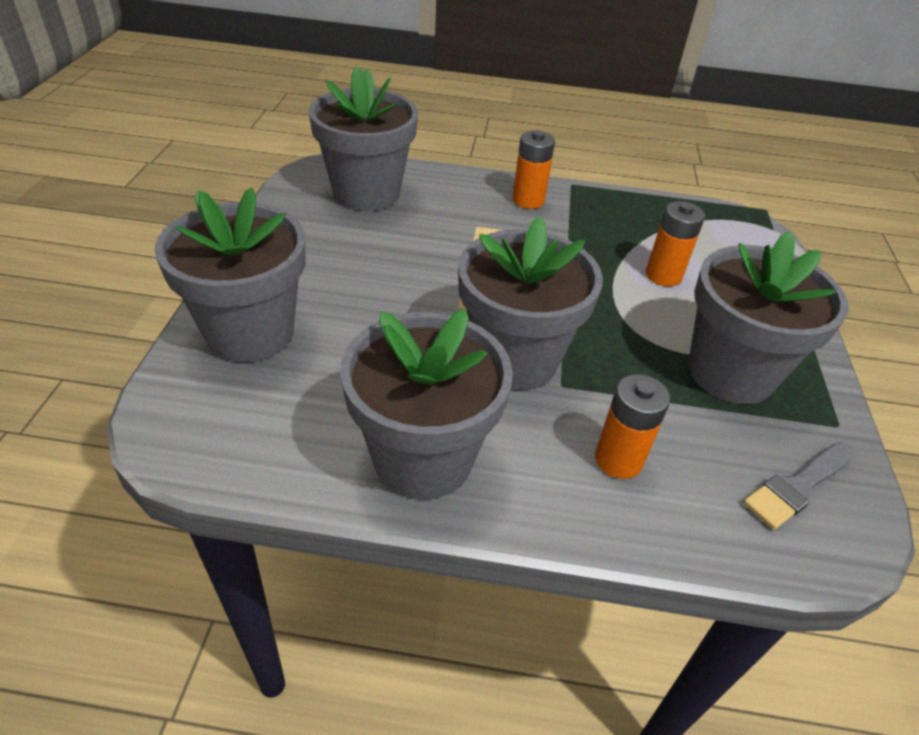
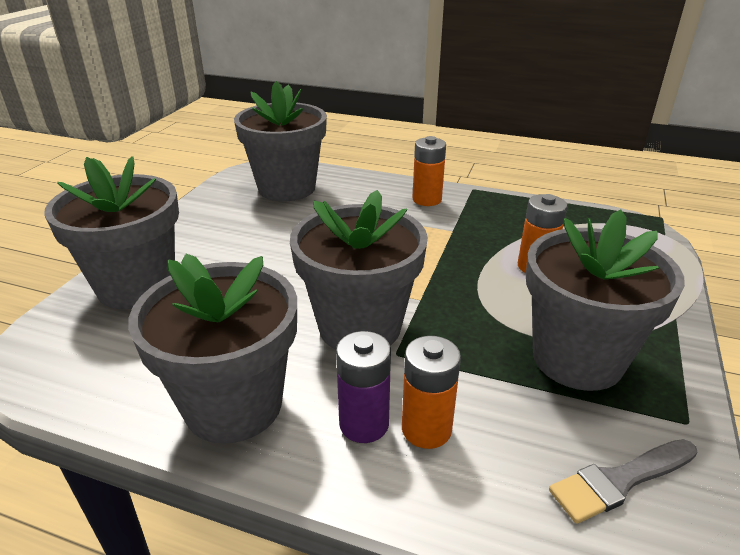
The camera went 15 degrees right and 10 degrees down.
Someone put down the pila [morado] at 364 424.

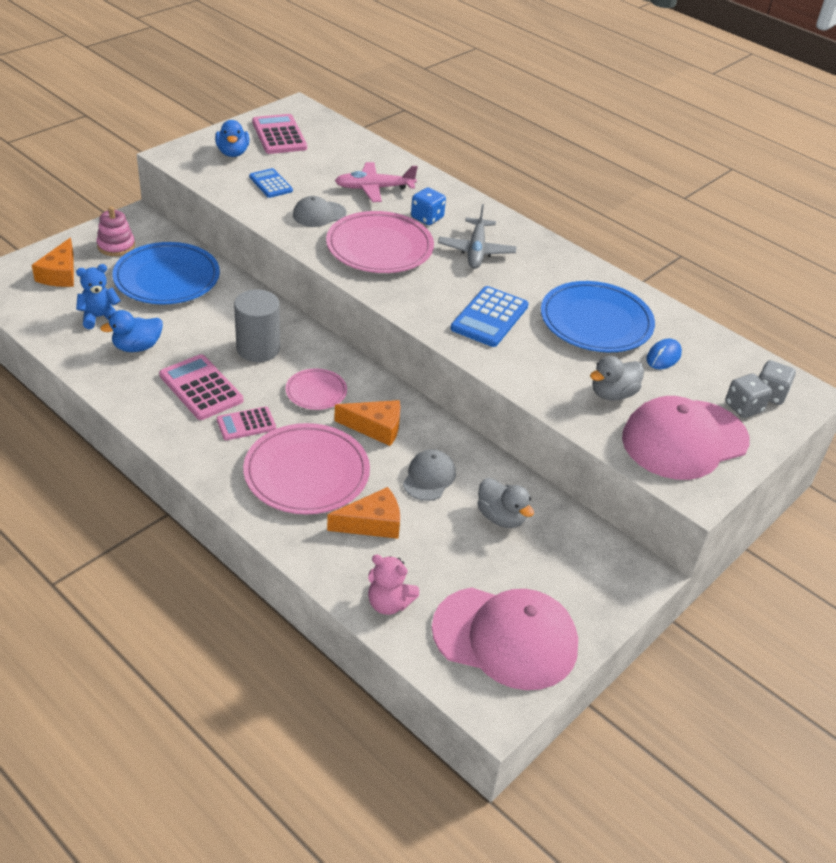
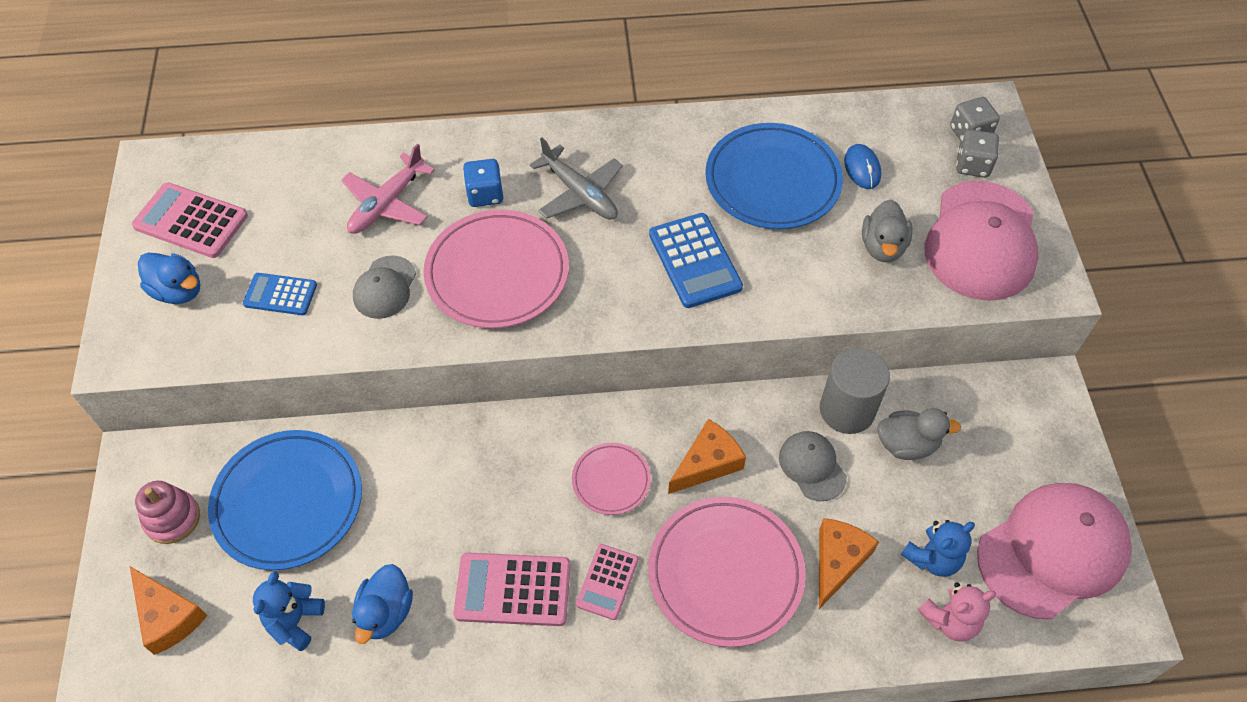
The camera went 45 degrees left and 15 degrees up.
Someone carried the cilindro [gris] from 258 349 to 847 410.
Someone put down the osito [azul] at 932 558.

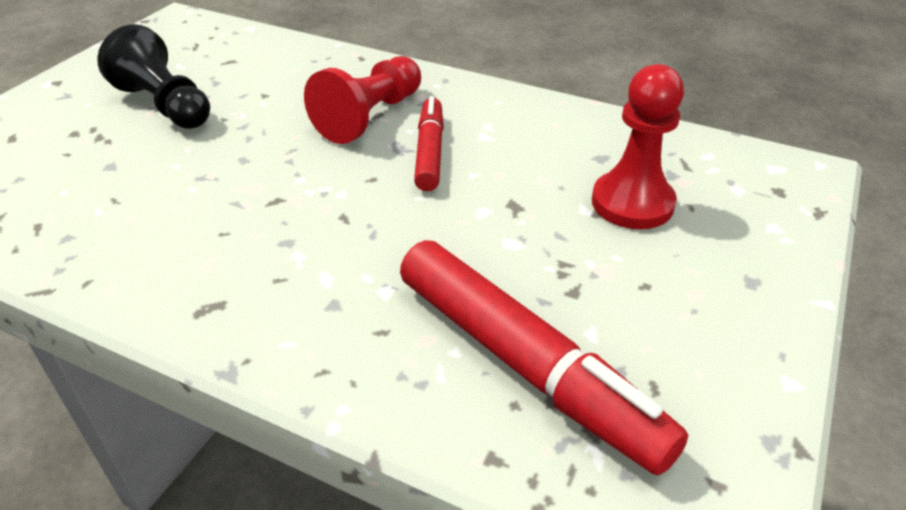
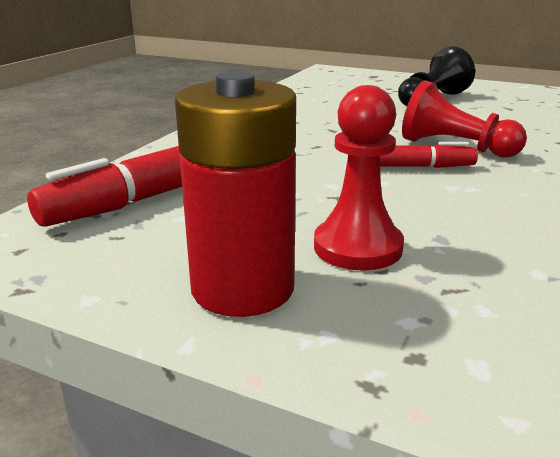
The camera went 90 degrees right and 15 degrees down.
Someone put down the pila [rojo] at 242 288.

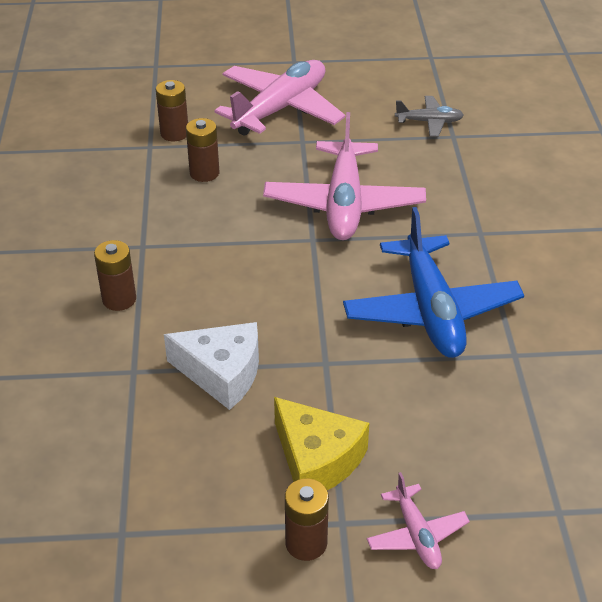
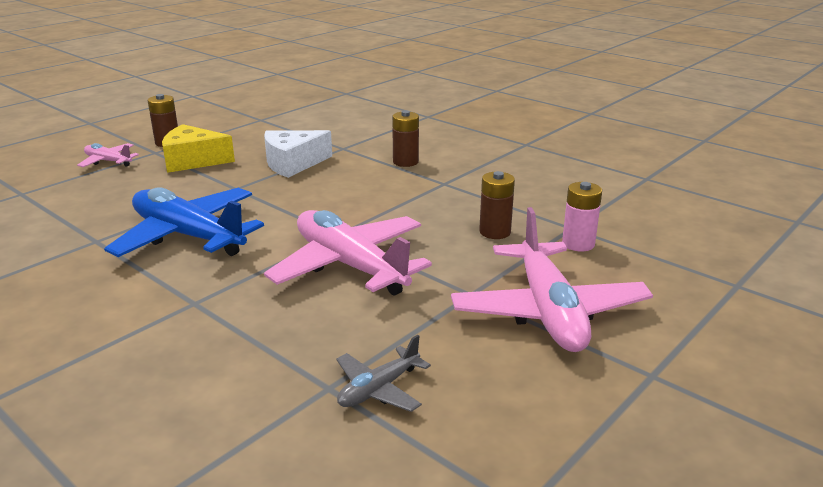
The camera went 135 degrees right and 15 degrees down.
Someone repainted the pila [marrón] at 174 133, which became the pila [rosa] at 578 244.

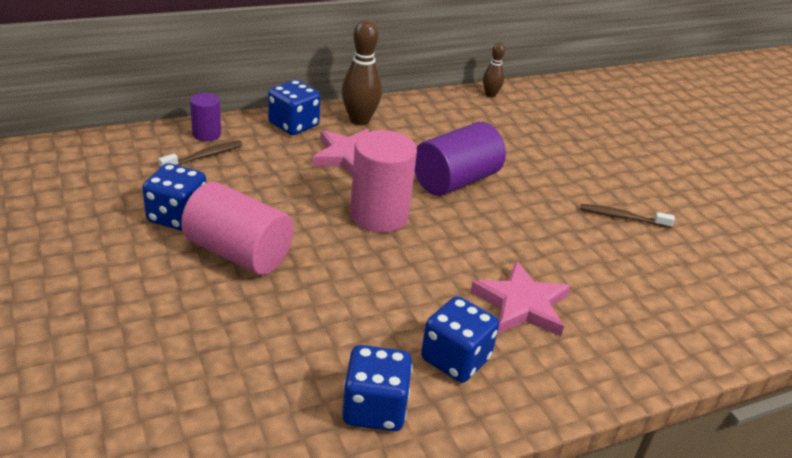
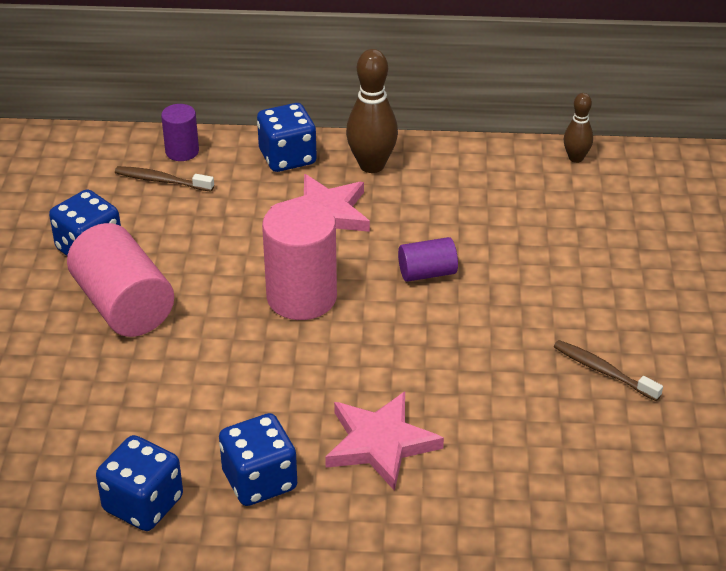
The camera went 30 degrees right and 5 degrees up.
Someone scaled the cilindro [morado] at 455 181 by 0.54.
Someone rotated the cepillo de dientes [marrón] at 204 156 by 150 degrees counterclockwise.

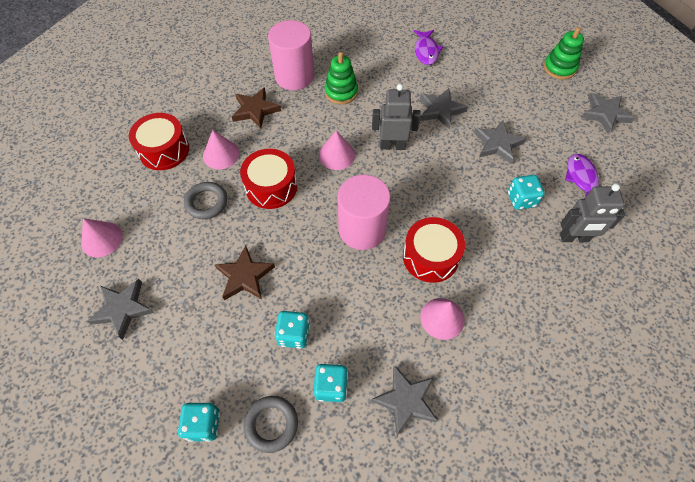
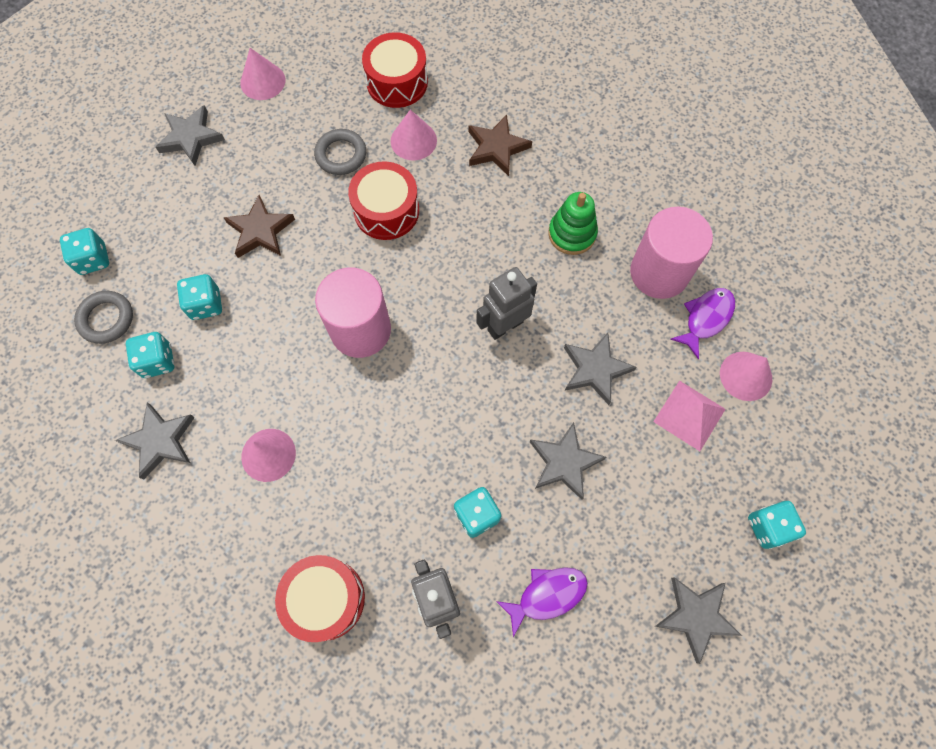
The camera went 70 degrees right and 10 degrees up.
Someone carried the cilindro [rosa] from 294 76 to 659 272.
Someone swapped the juguete apilable [verde] at 559 68 for the dado [turquesa] at 768 527.
Someone rotated the pez [morado] at 426 51 by 150 degrees clockwise.
Someone rotated the robot [gris] at 392 145 by 105 degrees counterclockwise.
Someone carried the cono [rosa] from 336 155 to 746 376.
Someone carried the tambor [rojo] from 430 257 to 325 599.
Someone put down the pirámide [rosa] at 689 415.

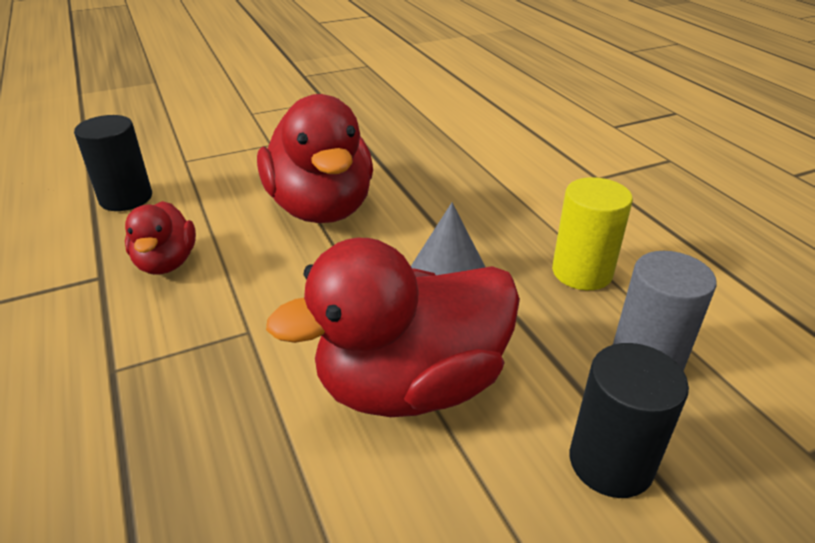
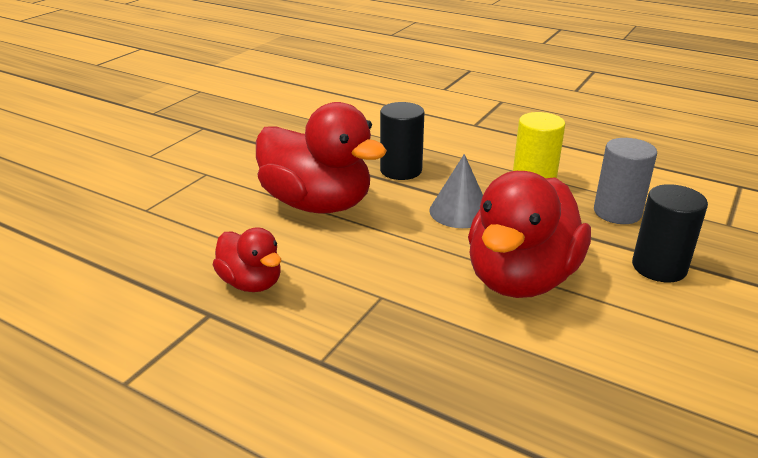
The camera went 35 degrees left and 5 degrees down.
Someone carried the cilindro [negro] from 126 198 to 401 170.

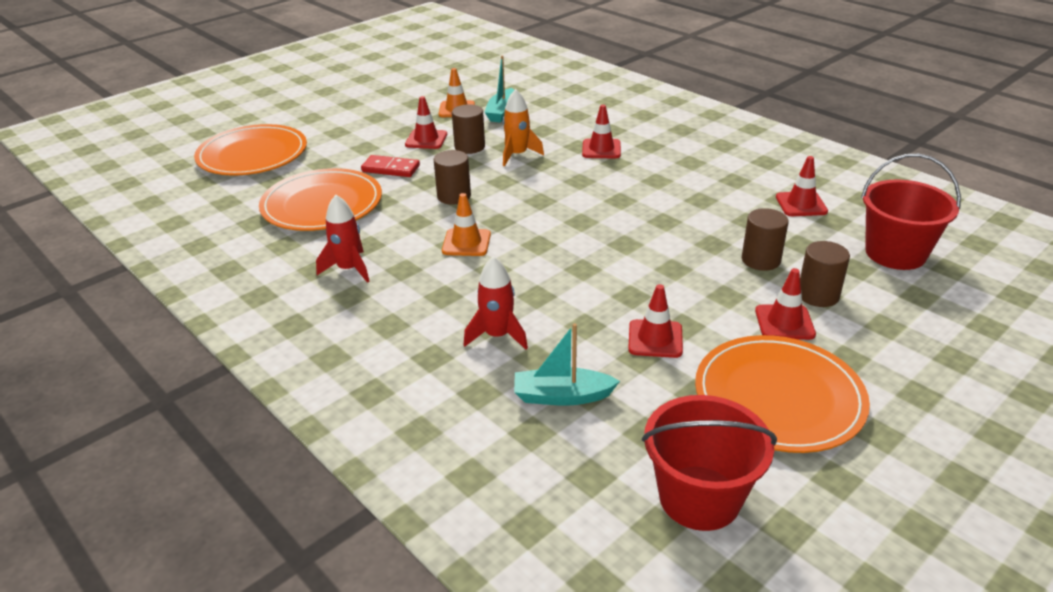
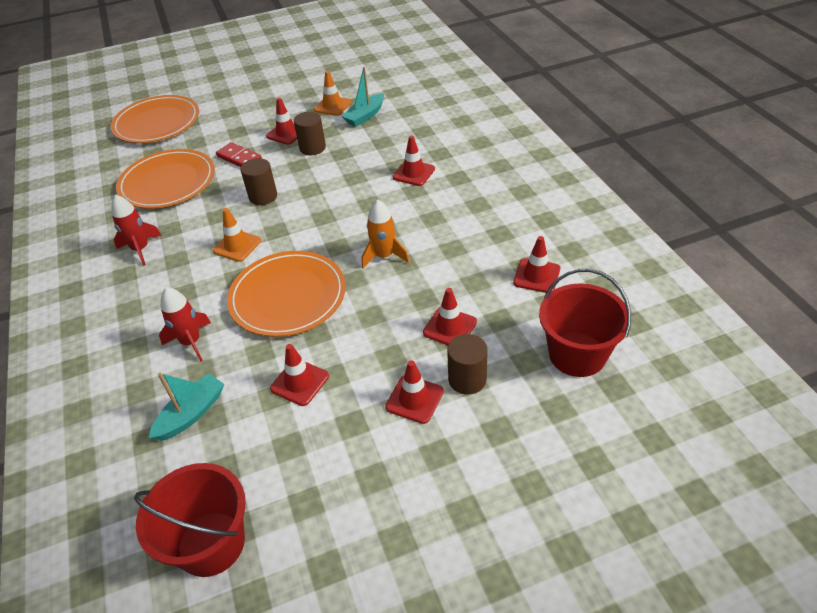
The camera went 25 degrees right and 10 degrees up.
Someone carried the cohete [naranja] from 517 155 to 384 256.
Someone swapped the cilindro [marrón] at 761 260 for the cono de tráfico [rojo] at 450 327.
Someone rotated the barco [turquesa] at 562 396 by 105 degrees clockwise.
Someone carried the plato [naranja] from 778 397 to 288 296.

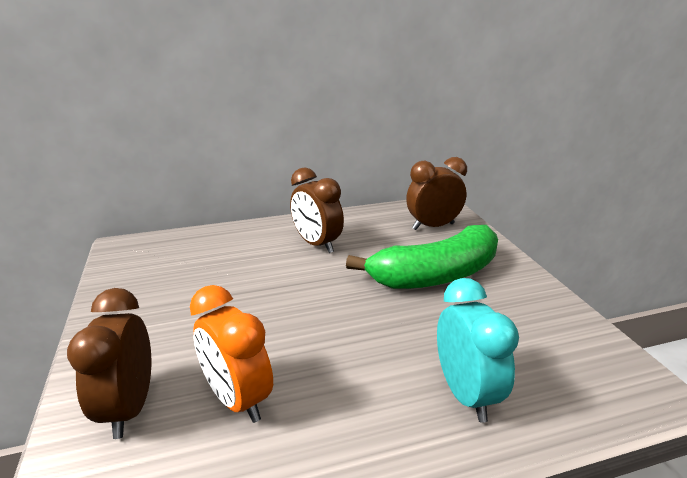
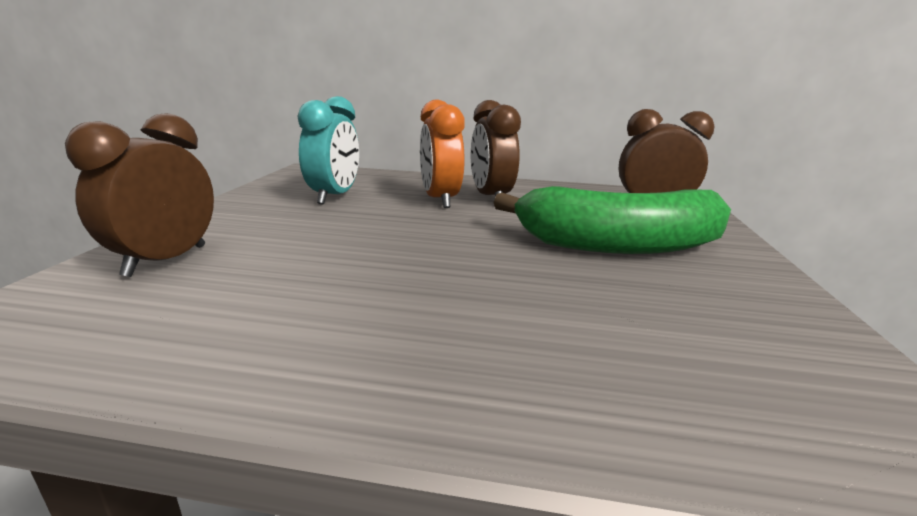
The camera went 25 degrees right and 5 degrees down.
Someone carried the despertador [turquesa] from 465 394 to 334 197.
Someone carried the despertador [naranja] from 237 399 to 440 200.

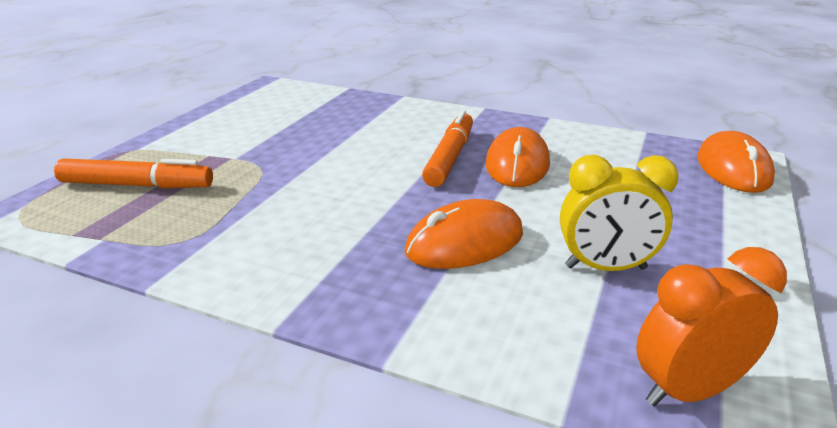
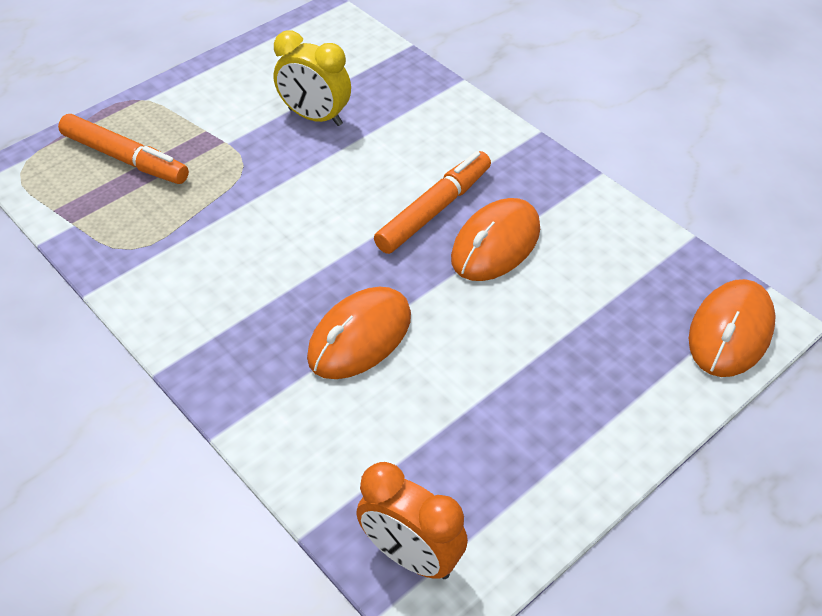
The camera went 25 degrees right and 20 degrees up.
Someone carried the despertador [amarillo] from 605 267 to 315 117.
Someone rotated the ratón [naranja] at 464 242 by 45 degrees counterclockwise.
Someone rotated the despertador [naranja] at 689 390 by 150 degrees counterclockwise.

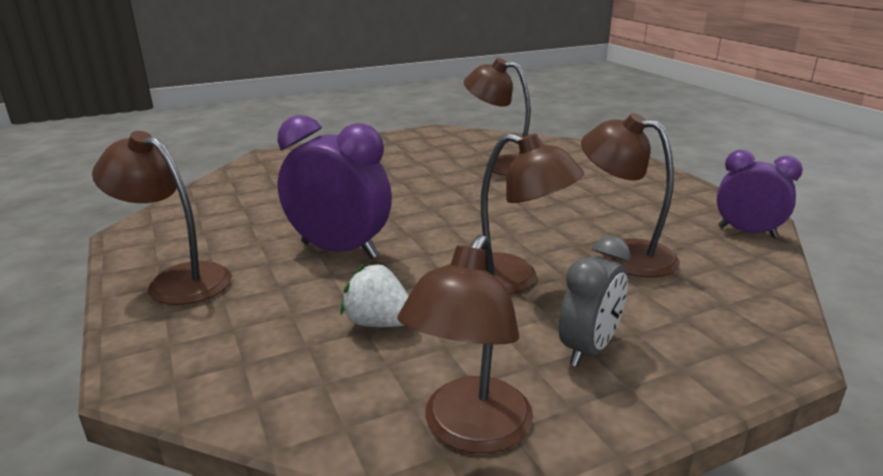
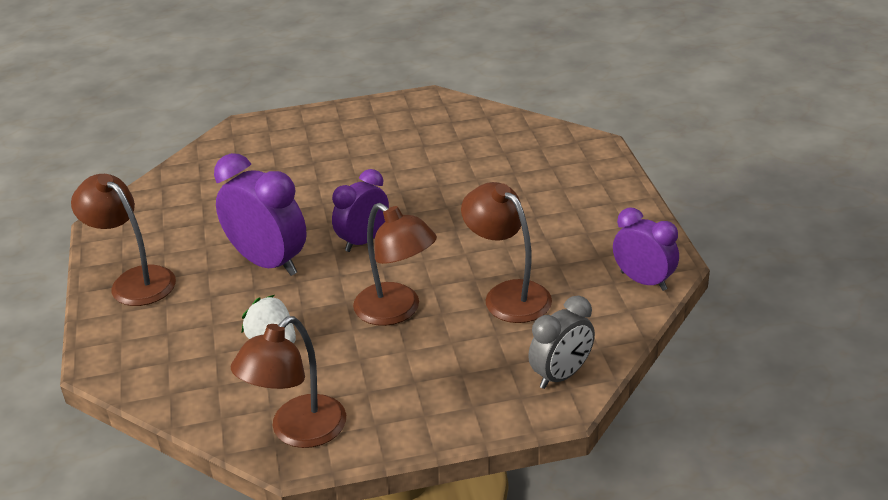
The camera went 15 degrees right and 10 degrees up.
Someone took away the lámpara [marrón] at 501 165.
Someone carried the despertador [gris] from 588 349 to 561 375.
Someone put down the despertador [morado] at 363 241.

